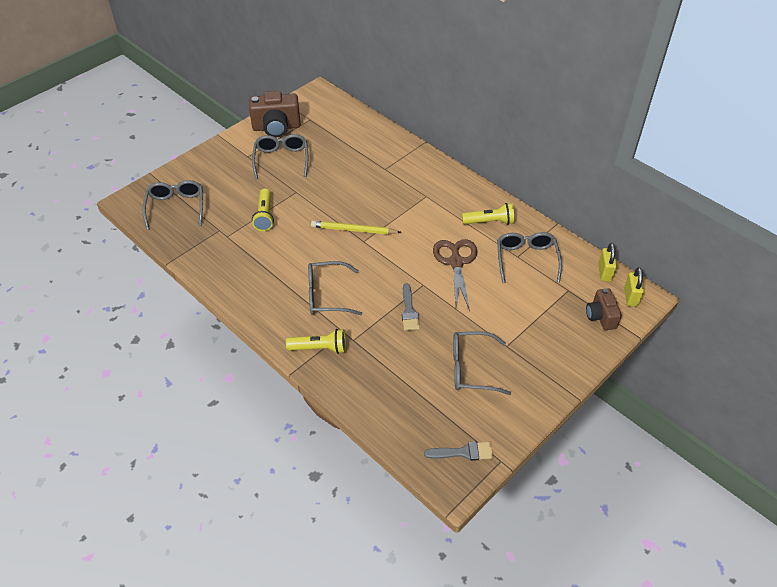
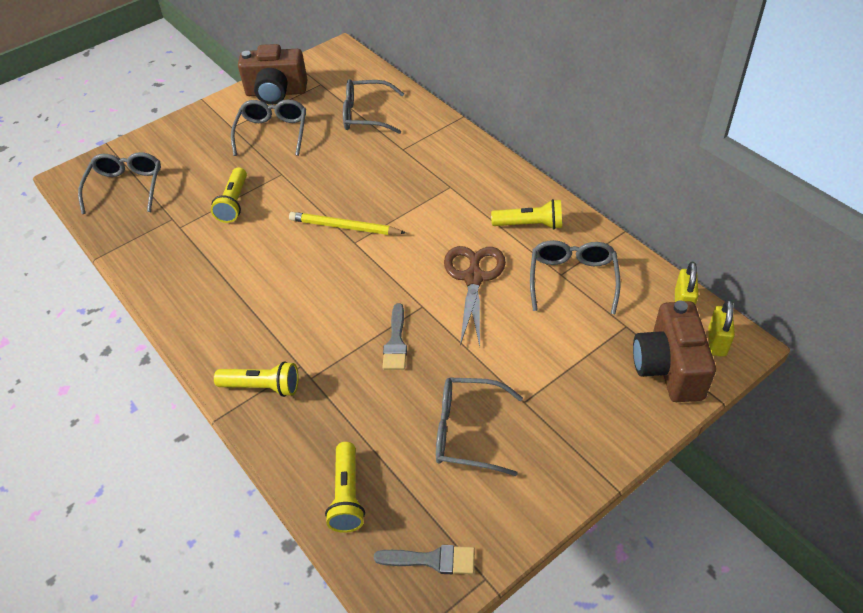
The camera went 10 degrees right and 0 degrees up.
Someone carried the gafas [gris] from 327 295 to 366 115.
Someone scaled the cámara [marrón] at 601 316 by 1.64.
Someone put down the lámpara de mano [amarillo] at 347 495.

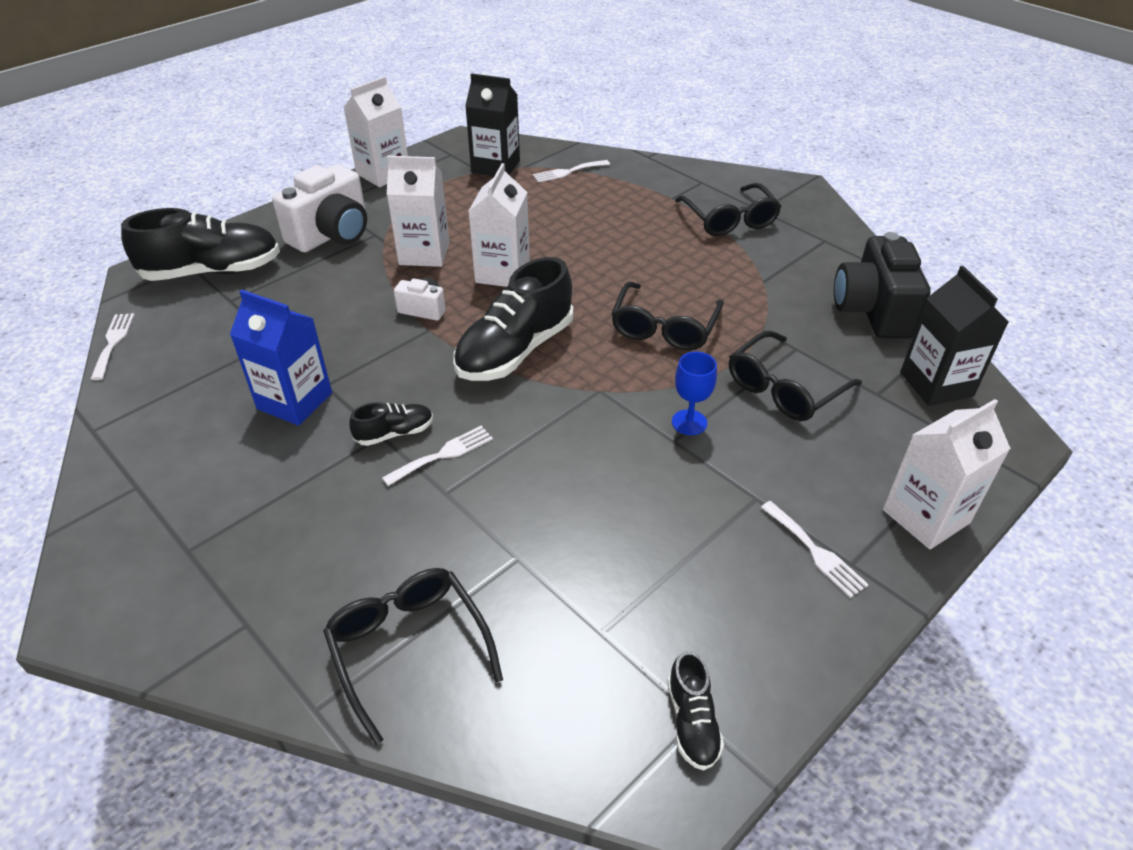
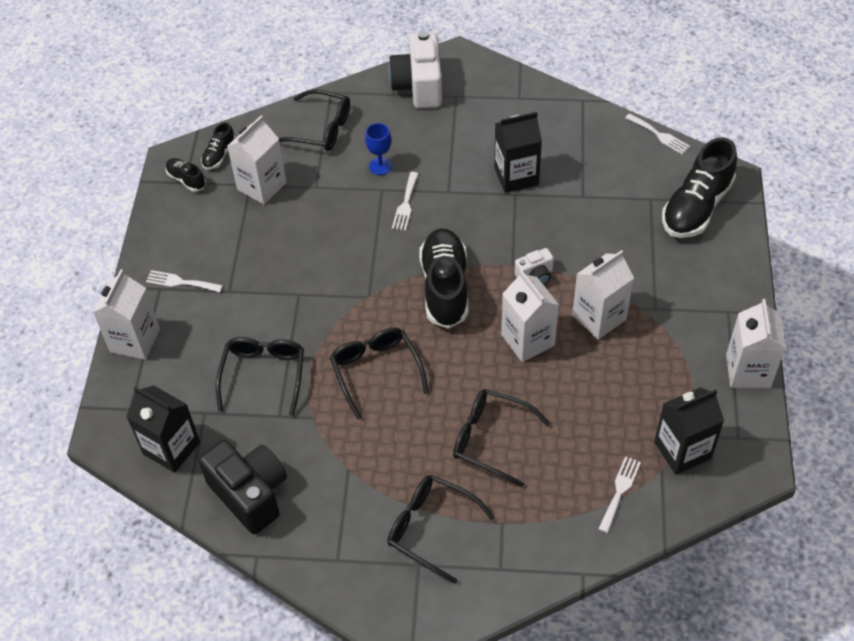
The camera went 140 degrees right and 10 degrees up.
Someone carried the cámara [blanco] from 332 235 to 419 86.
Someone repainted the cartón de leche [azul] at 295 401, which became the cartón de leche [negro] at 516 176.
Someone carried the copa [azul] from 689 422 to 380 166.
Someone carried the zapato [negro] from 395 433 to 219 155.
Someone put down the cartón de leche [blanco] at 262 186.
Someone put down the gafas [negro] at 490 439.

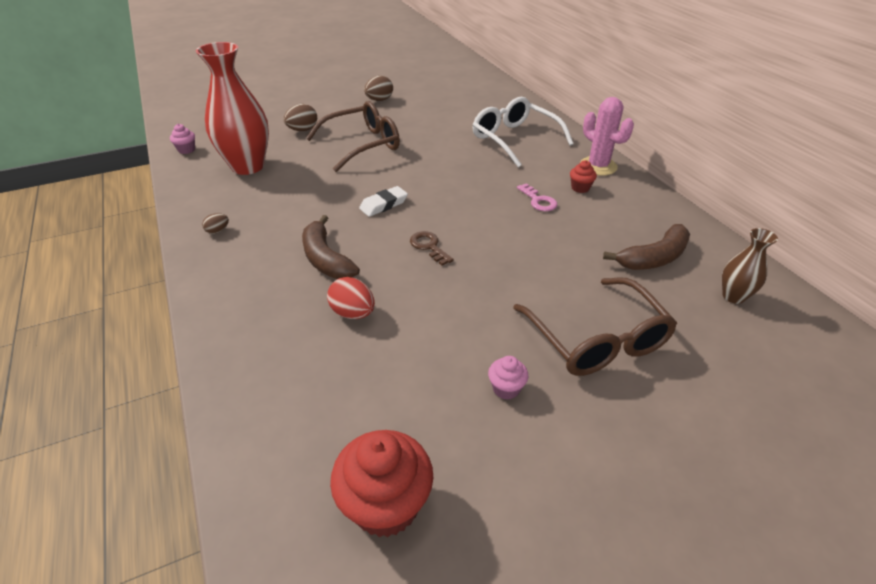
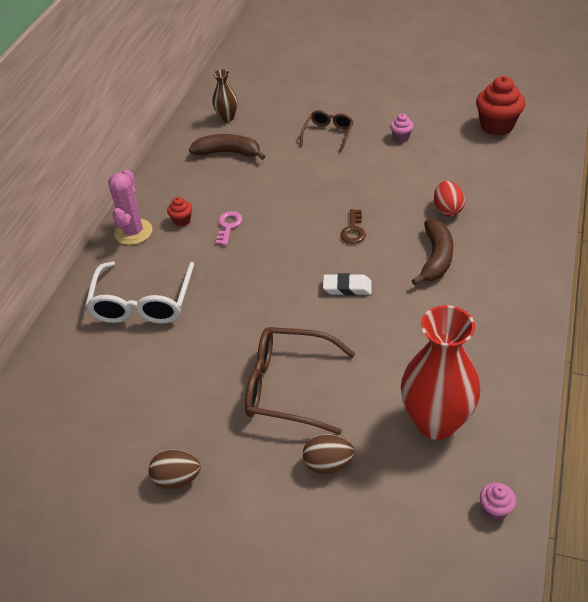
The camera went 135 degrees left and 5 degrees up.
Someone took away the huevo [marrón] at 218 231.
Someone scaled the gafas [marrón] at 596 339 by 0.58.

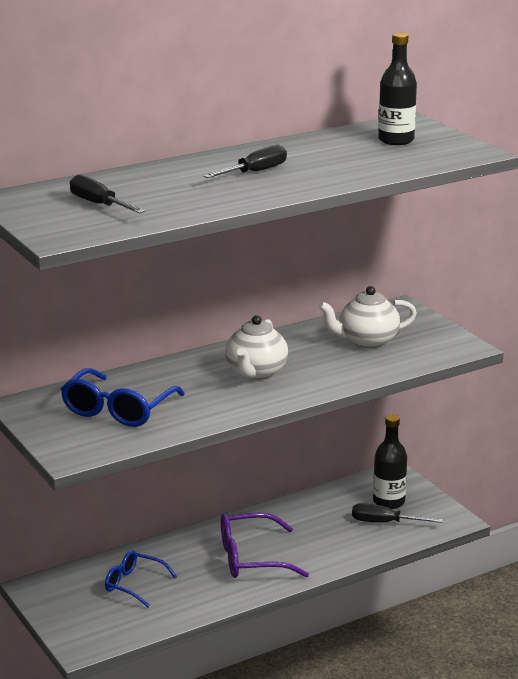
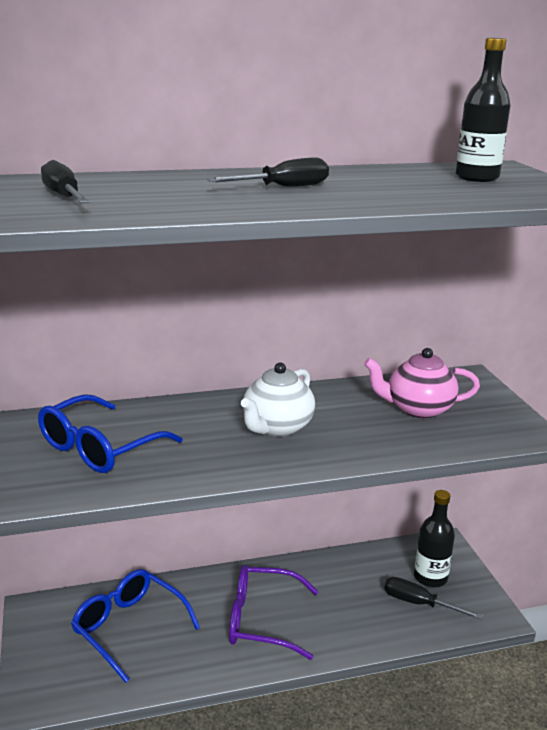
The camera went 15 degrees right and 0 degrees up.
Someone repainted the tetera [blanco] at 367 341, which became the tetera [rosa] at 418 409.
Someone scaled the gafas [azul] at 134 584 by 1.54.

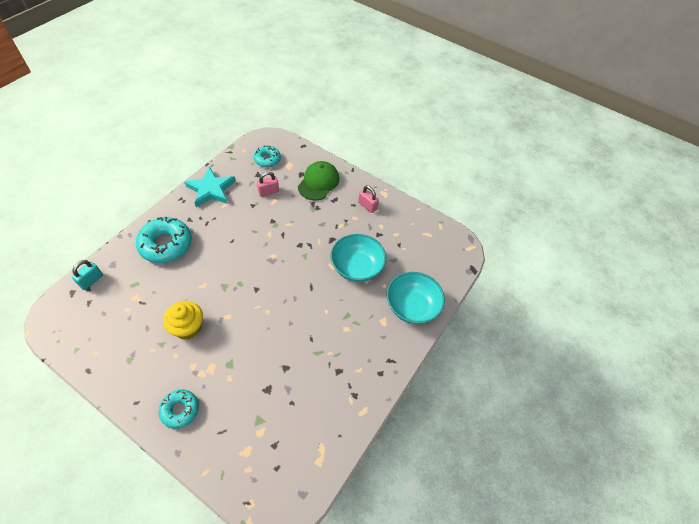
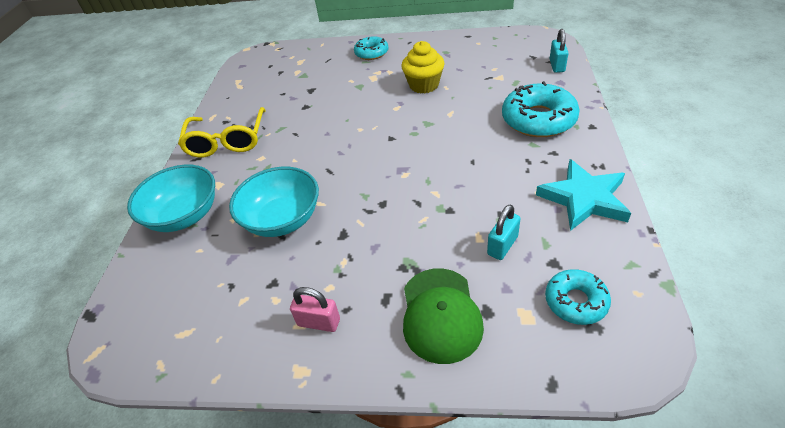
The camera went 160 degrees right and 10 degrees down.
Someone repainted the candado [rosa] at 268 192, which became the candado [turquesa] at 502 245.
Someone put down the gafas [amarillo] at 227 141.

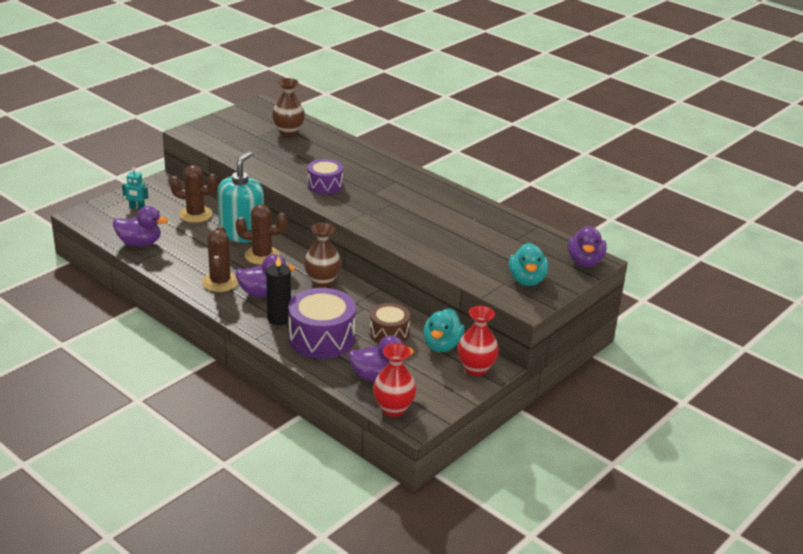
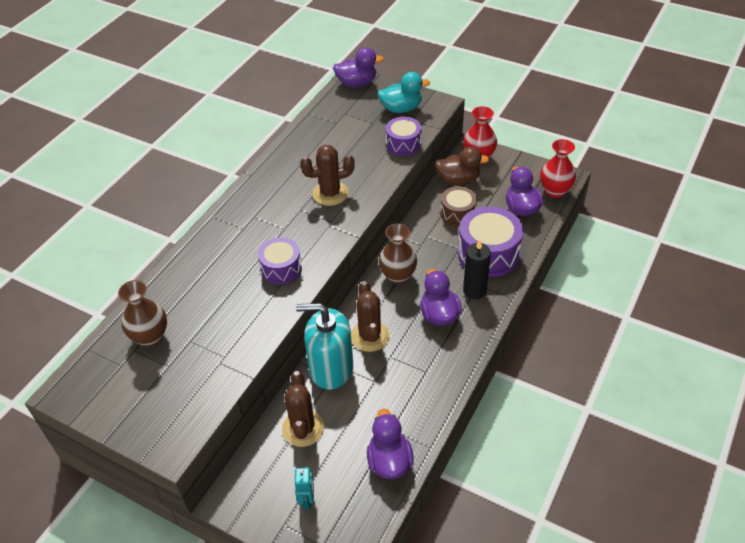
The camera went 100 degrees left and 15 degrees up.
Someone carried the cactus [marrón] from 220 282 to 330 193.
Someone repainted the pato [turquesa] at 442 345, which became the pato [marrón] at 458 180.
Someone put down the tambor [morado] at 403 144.

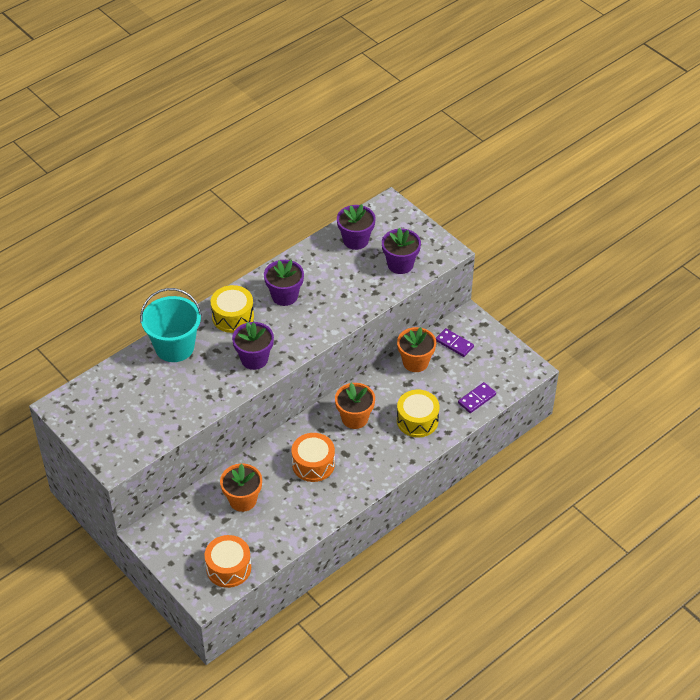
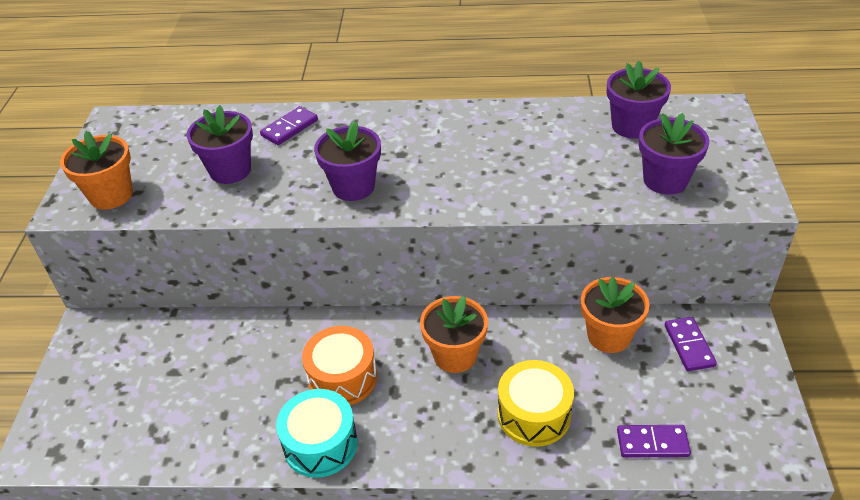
The camera went 45 degrees right and 5 degrees down.
Someone carried the maceta [morado] from 284 296 to 230 170.
Someone took away the tambor [amarillo] at 233 316.
Someone swapped the balde [turquesa] at 174 347 for the ficha de dominó [morado] at 289 128.
Someone carried the maceta [naranja] from 242 500 to 111 195.
Someone took away the tambor [naranja] at 228 568.
Someone put down the tambor [turquesa] at 320 444.

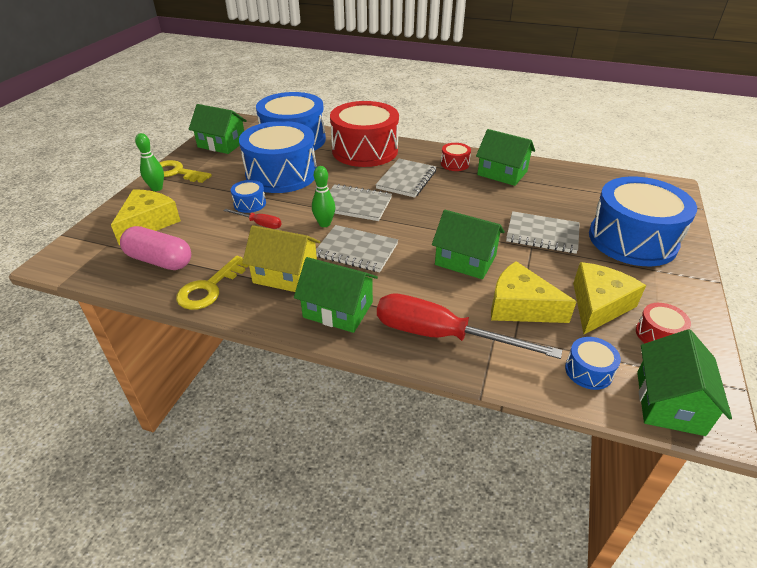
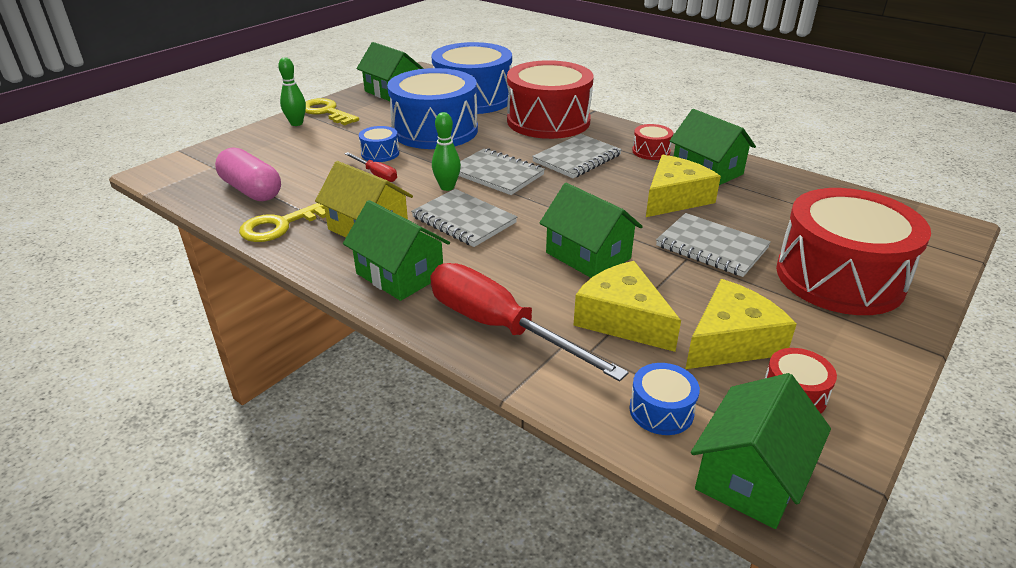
The camera went 20 degrees right and 5 degrees down.
Someone repainted the tambor [azul] at 632 240, which became the tambor [rojo] at 839 277.
Someone carried the queso [amarillo] from 148 223 to 674 198.

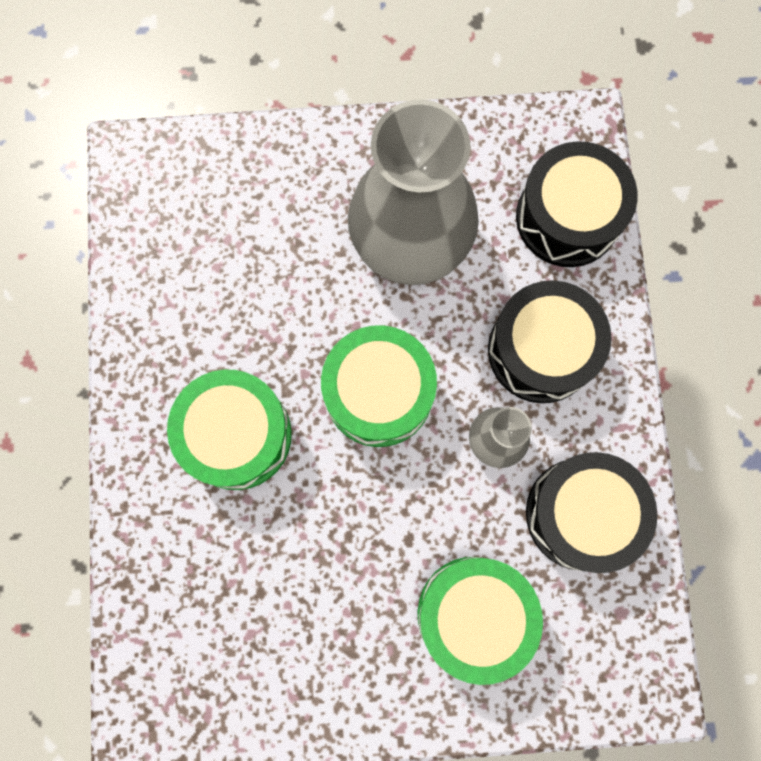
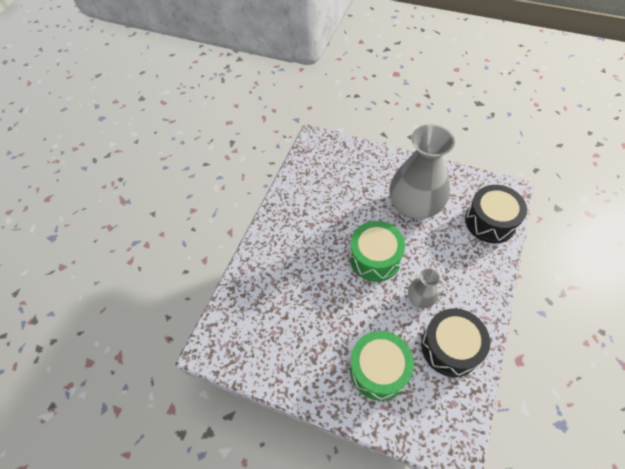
The camera went 30 degrees right and 20 degrees down.
Someone took away the tambor [negro] at 541 350.
Someone took away the tambor [verde] at 237 435.

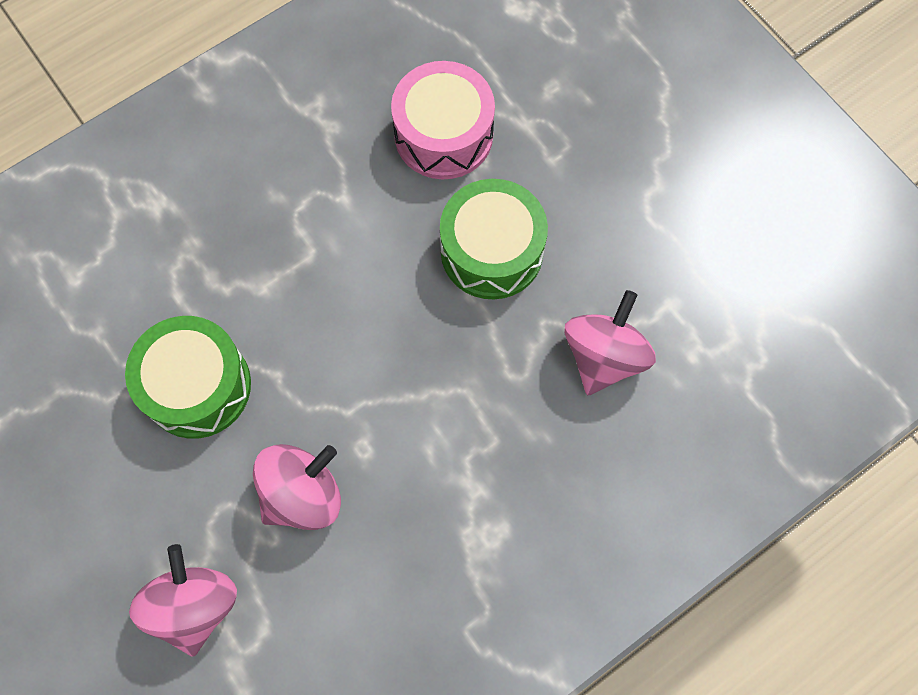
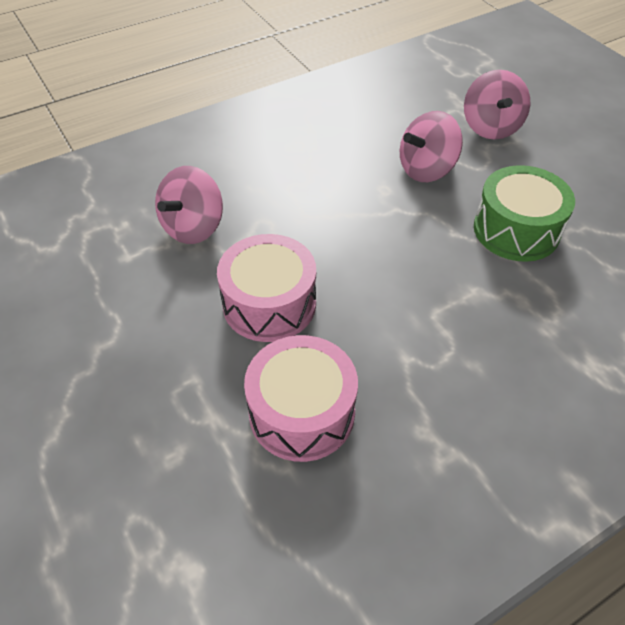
The camera went 175 degrees left and 20 degrees down.
Someone repainted the tambor [verde] at 491 251, which became the tambor [rosa] at 269 304.

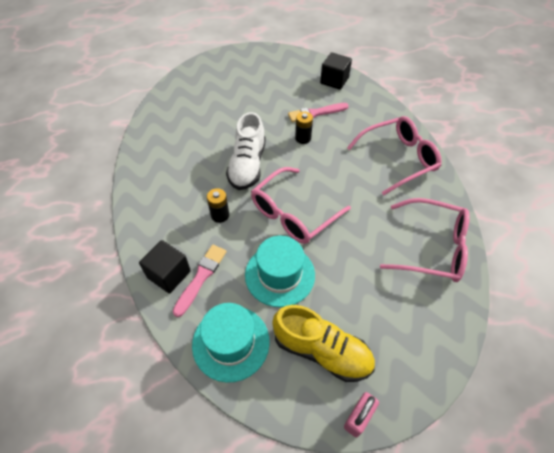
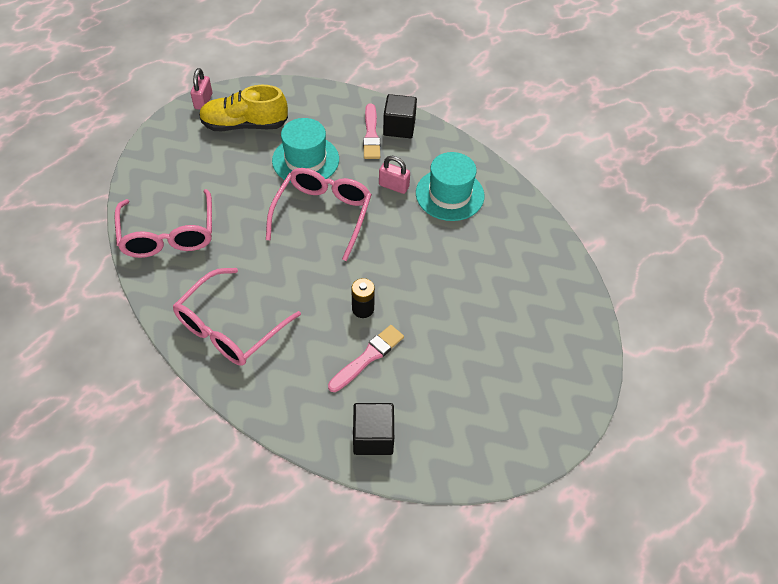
The camera went 150 degrees right and 0 degrees up.
Someone took away the zapato [blanco] at 247 165.
Someone swapped the pila [negro] at 220 215 for the candado [rosa] at 393 186.
Someone rotated the gafas [rosa] at 432 247 by 90 degrees counterclockwise.
Someone carried the sombrero [turquesa] from 231 342 to 449 194.

